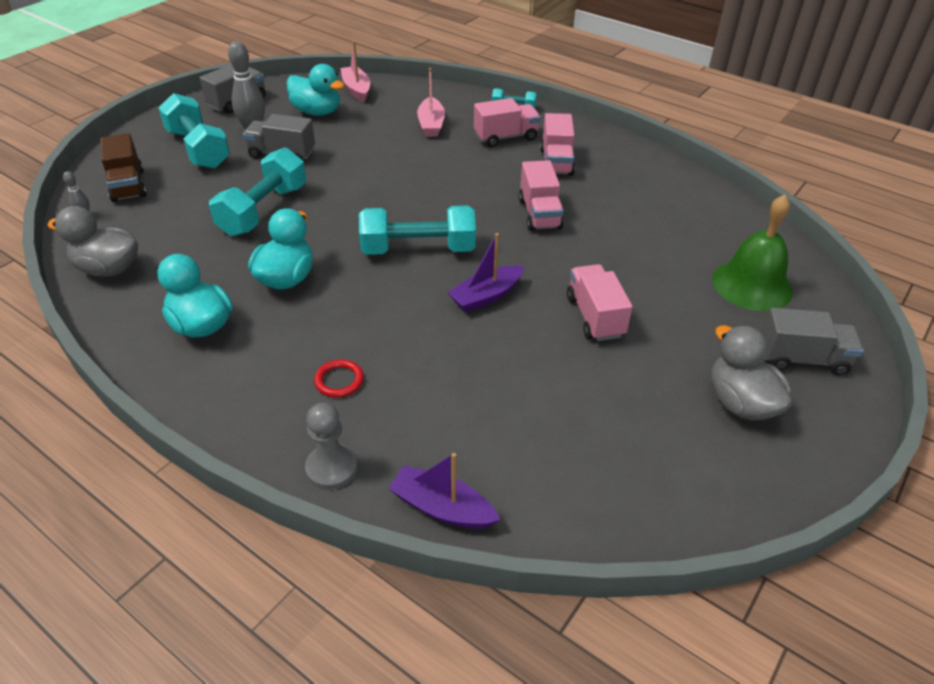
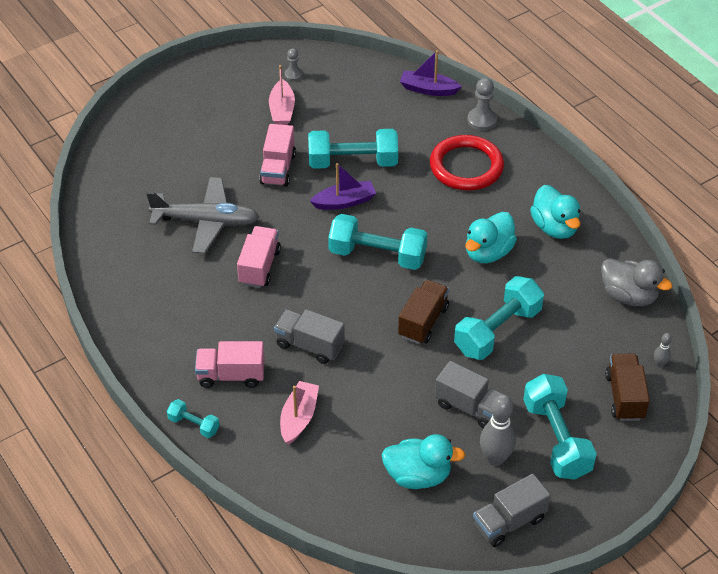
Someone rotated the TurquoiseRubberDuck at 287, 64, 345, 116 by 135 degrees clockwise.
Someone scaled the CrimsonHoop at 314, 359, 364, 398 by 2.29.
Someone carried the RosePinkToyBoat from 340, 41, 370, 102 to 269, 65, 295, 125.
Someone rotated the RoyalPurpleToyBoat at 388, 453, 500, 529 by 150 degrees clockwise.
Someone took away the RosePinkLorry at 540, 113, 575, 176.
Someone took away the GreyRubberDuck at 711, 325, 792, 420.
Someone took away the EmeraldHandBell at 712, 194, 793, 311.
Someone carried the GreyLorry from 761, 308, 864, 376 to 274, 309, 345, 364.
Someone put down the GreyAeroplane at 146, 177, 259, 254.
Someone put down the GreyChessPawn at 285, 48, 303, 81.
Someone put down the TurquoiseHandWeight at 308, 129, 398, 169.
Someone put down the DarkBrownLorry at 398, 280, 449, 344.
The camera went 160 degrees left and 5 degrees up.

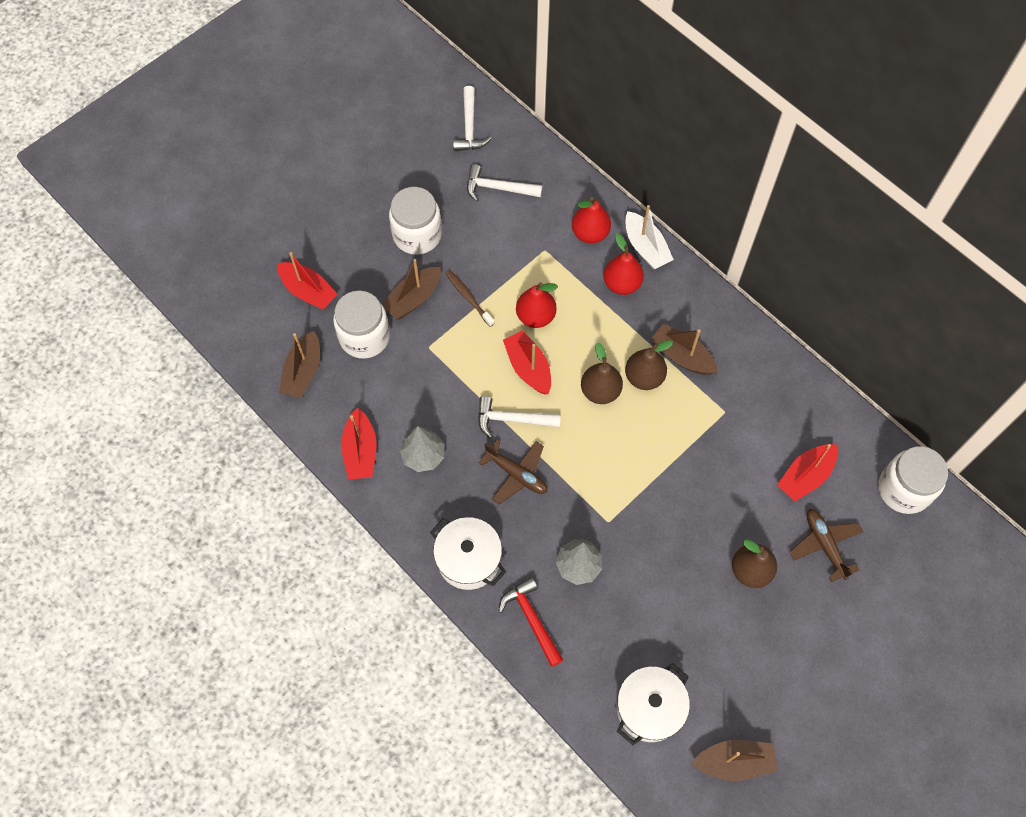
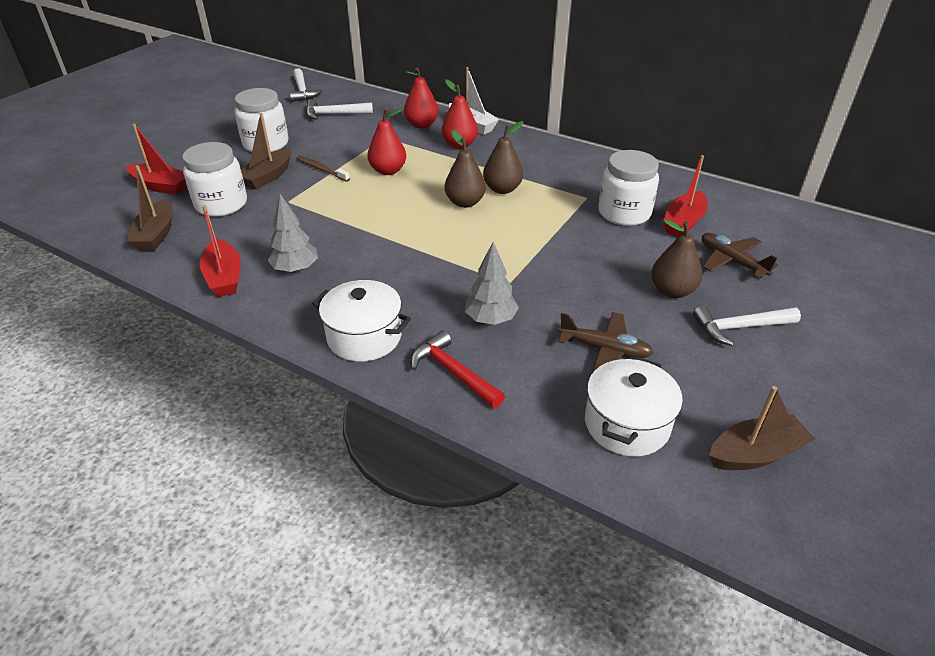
Someone carried the SnowWhiteCarpenter'sHammer from 478, 396, 561, 438 to 693, 306, 801, 346.
Someone carried the DarkBrownAeroplane from 479, 440, 547, 505 to 558, 312, 654, 374.
Someone took away the CrimsonToyBoat at 503, 330, 551, 394.
Someone took away the DarkBrownToyBoat at 650, 324, 718, 375.
Someone carried the SnowWhiteJar from 878, 446, 948, 514 to 598, 150, 659, 226.
The camera went 15 degrees left and 25 degrees down.

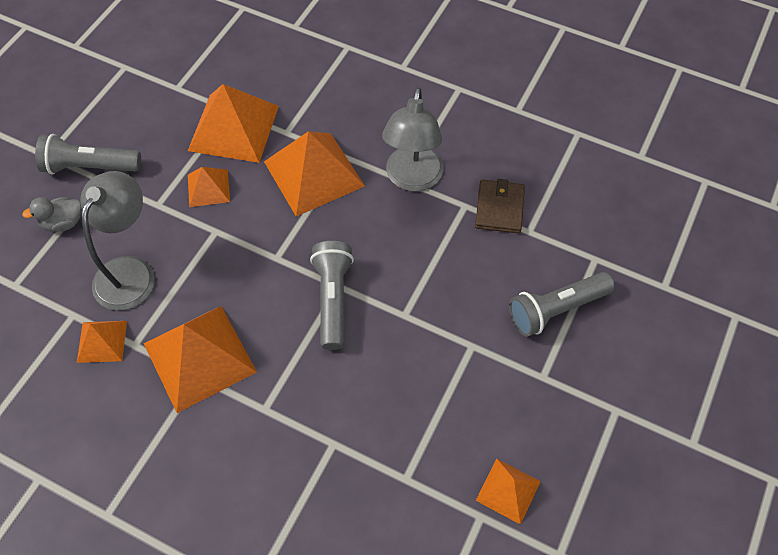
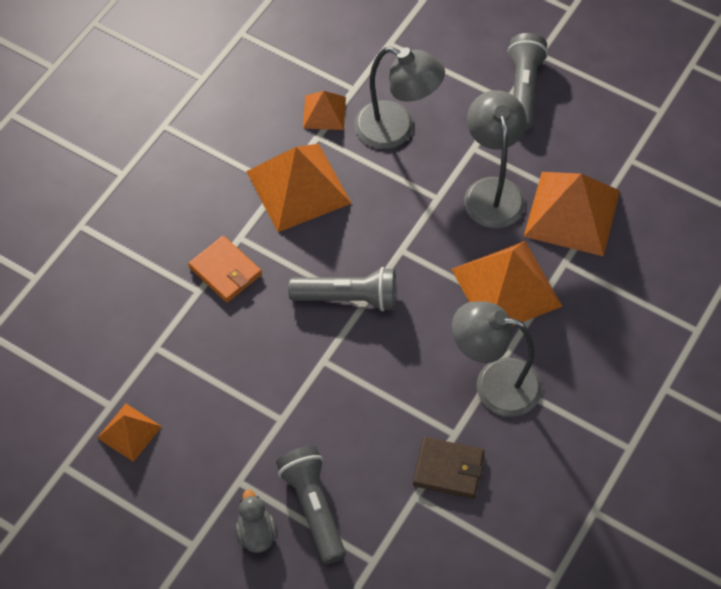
Someone carried the GreyRubberDuck from 22, 197, 82, 232 to 235, 489, 278, 553.
Someone swapped the OrangePyramidShape at 188, 167, 230, 207 for the GreyDeskLamp at 464, 90, 526, 228.
Someone put down the OrangeCardWallet at 188, 236, 262, 303.
The camera went 95 degrees right and 0 degrees up.

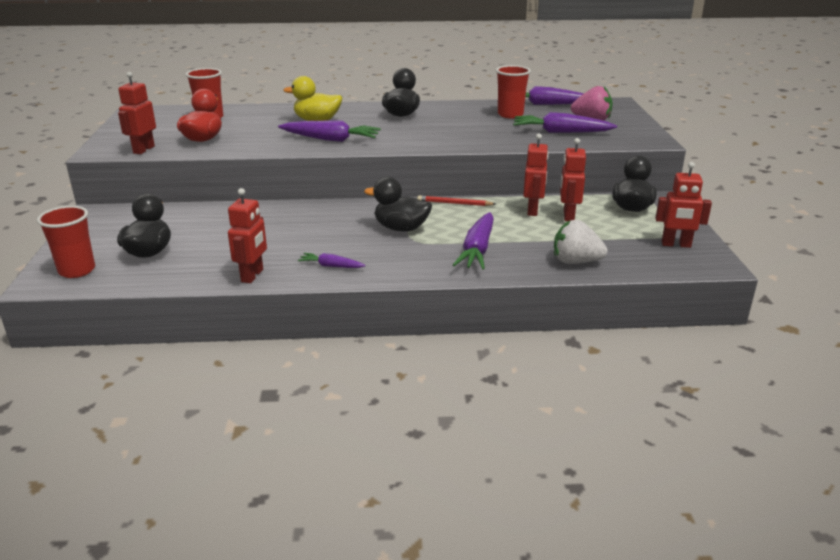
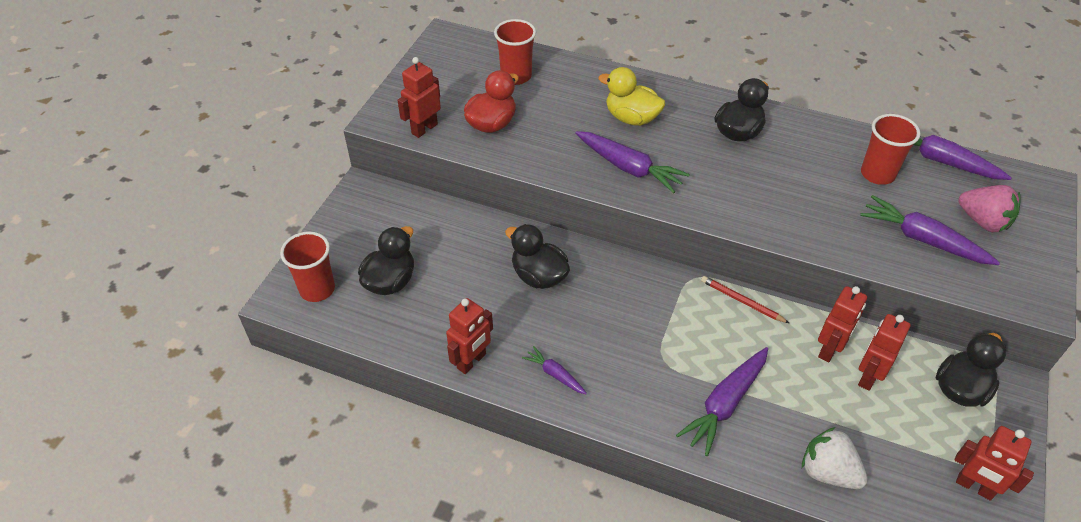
Someone carried the JetBlackRubberDuck from 364, 177, 432, 232 to 505, 224, 570, 289.
The camera went 25 degrees right and 20 degrees up.

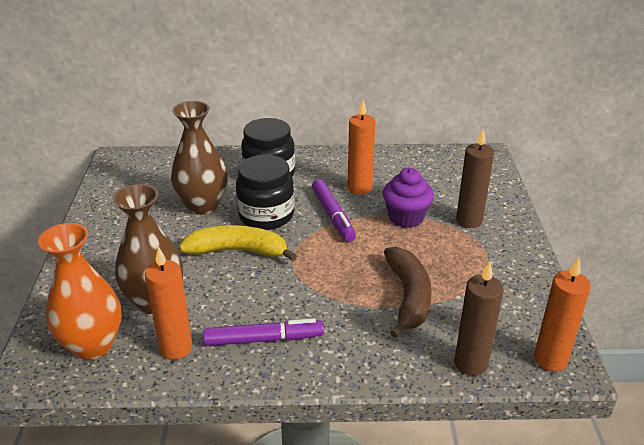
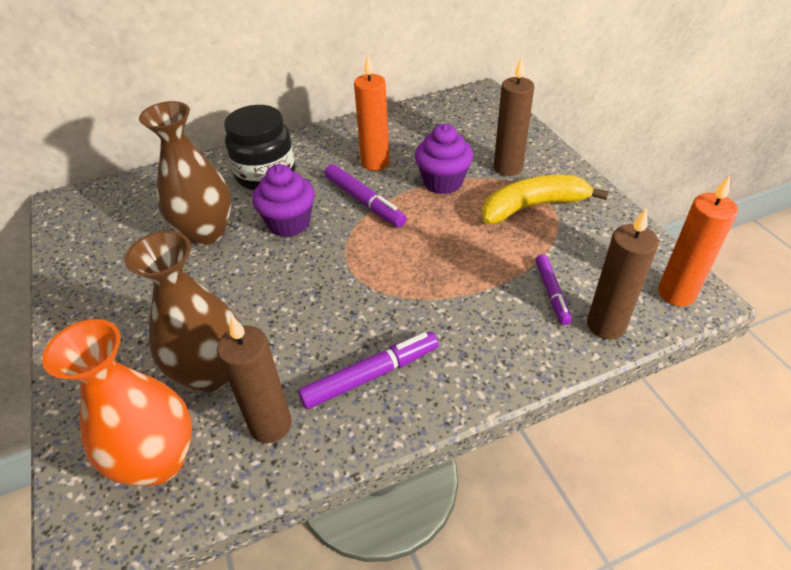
Someone repainted the OrangeWaxCandle at 145, 246, 192, 360, which became the DarkBrownWaxCandle at 217, 315, 292, 443.
Someone carried the BrightYellowBananaFruit from 179, 225, 297, 261 to 481, 175, 609, 224.
Someone swapped the JetBlackJar at 236, 155, 294, 230 for the RoyalPurpleMuffin at 252, 164, 315, 237.
Someone took away the DarkBrownBananaFruit at 384, 247, 432, 338.
Someone put down the RoyalPurpleMarkerPen at 535, 254, 572, 325.
The camera went 20 degrees left and 10 degrees up.

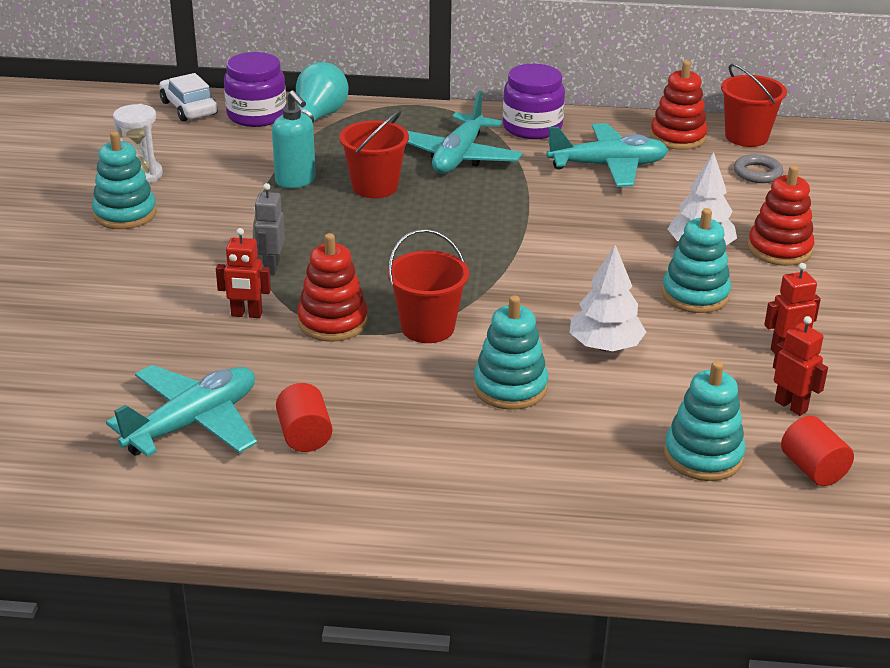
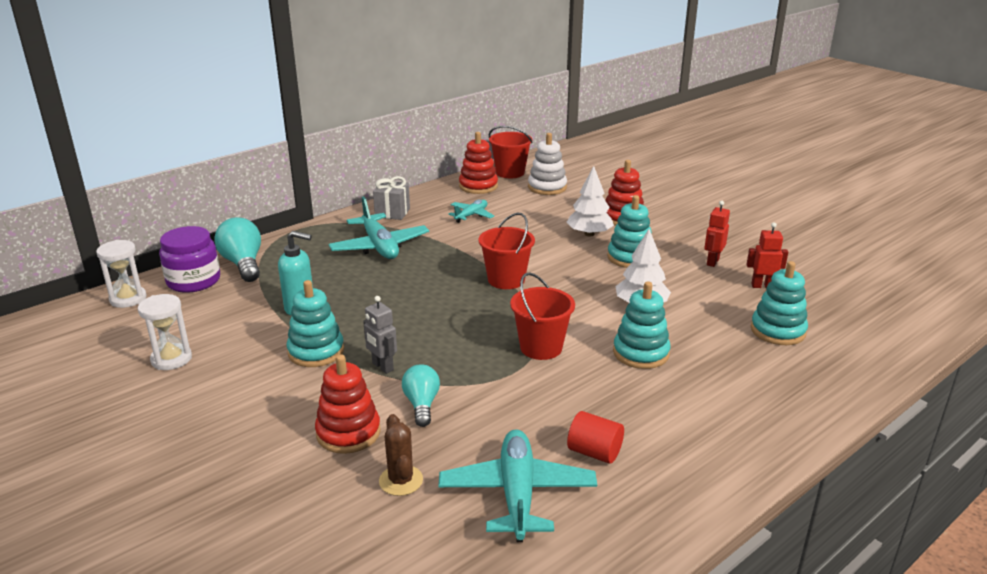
Someone carried the TurquoiseStackingToy from 92, 131, 157, 229 to 287, 280, 344, 367.
Someone swapped the SnowWhiteCar at 159, 73, 218, 122 for the SnowWhiteSandTimer at 96, 240, 147, 308.
Someone swapped the CrimsonRobotFigure at 216, 228, 271, 318 for the TurquoiseLightbulb at 402, 364, 440, 427.
Someone carried the CrimsonStackingToy from 297, 233, 368, 342 to 315, 354, 381, 454.
Someone carried the CrimsonBucket from 339, 110, 409, 198 to 479, 213, 535, 289.
Someone swapped the RoyalPurpleJar at 503, 64, 565, 139 for the GreyPresent at 373, 176, 410, 220.
Someone scaled the TurquoiseAeroplane at 547, 123, 668, 187 by 0.55.
Someone swapped the GreyHoop at 734, 154, 783, 183 for the SnowWhiteStackingToy at 528, 133, 567, 195.
Someone took away the CrimsonCylinder at 781, 416, 854, 486.
Someone put down the DarkBrownCactus at 379, 414, 423, 496.
The camera went 45 degrees left and 5 degrees down.

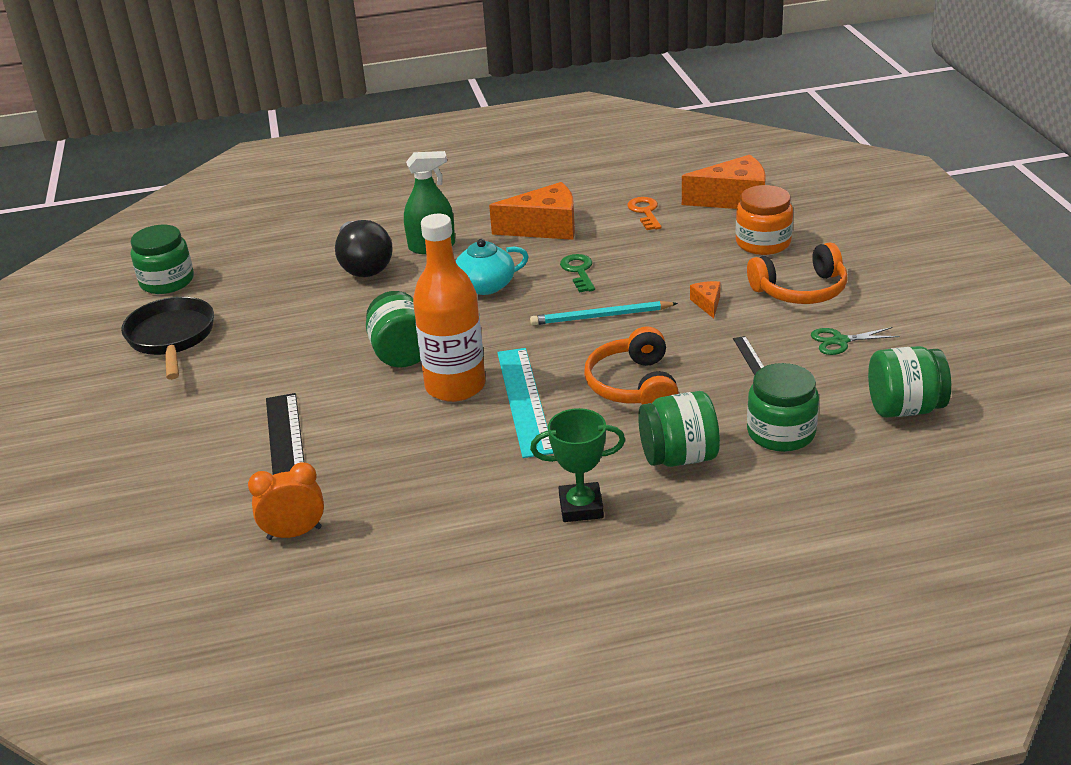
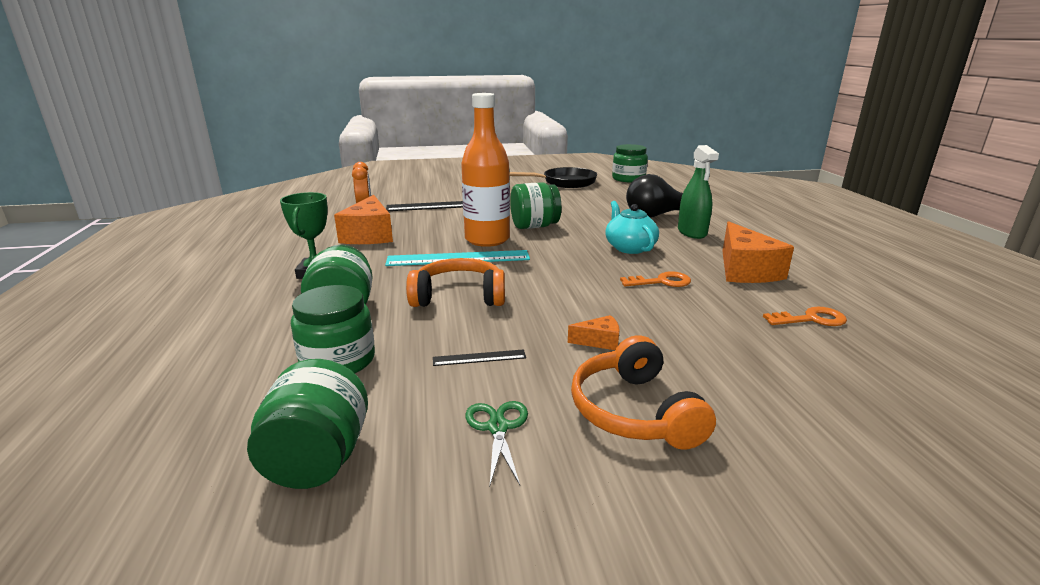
Someone took away the TurquoiseLeadPencil at 530, 301, 678, 325.
Someone repainted the EmeraldDoorKey at 560, 254, 595, 293, which became the OrangeDoorKey at 620, 271, 691, 287.
Someone carried the OrangeCheese from 682, 155, 766, 209 to 334, 195, 393, 244.
Someone took away the OrangeJar at 736, 185, 793, 255.
The camera went 90 degrees right and 10 degrees down.

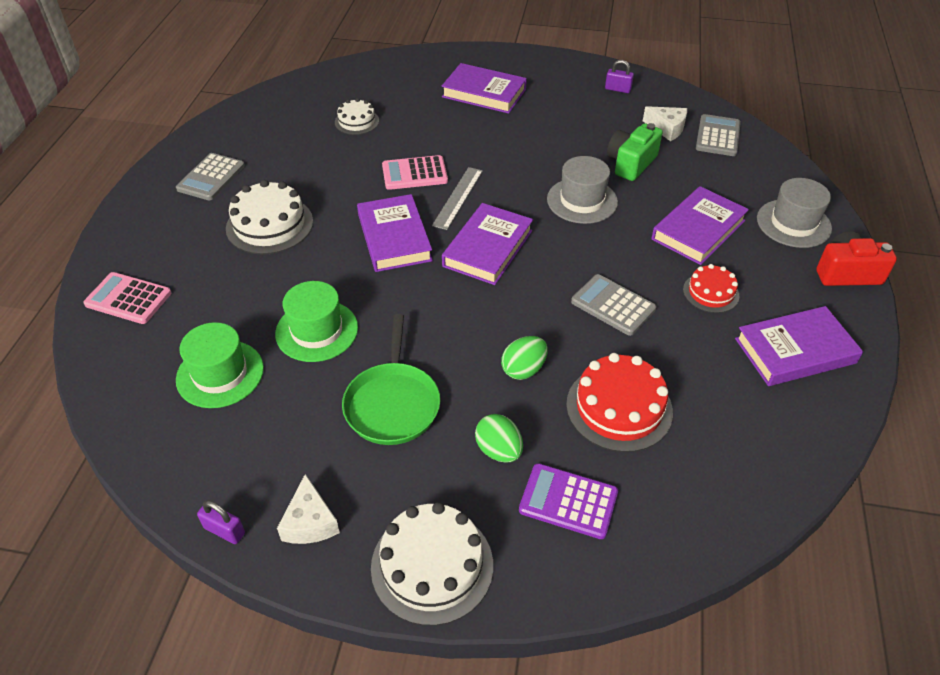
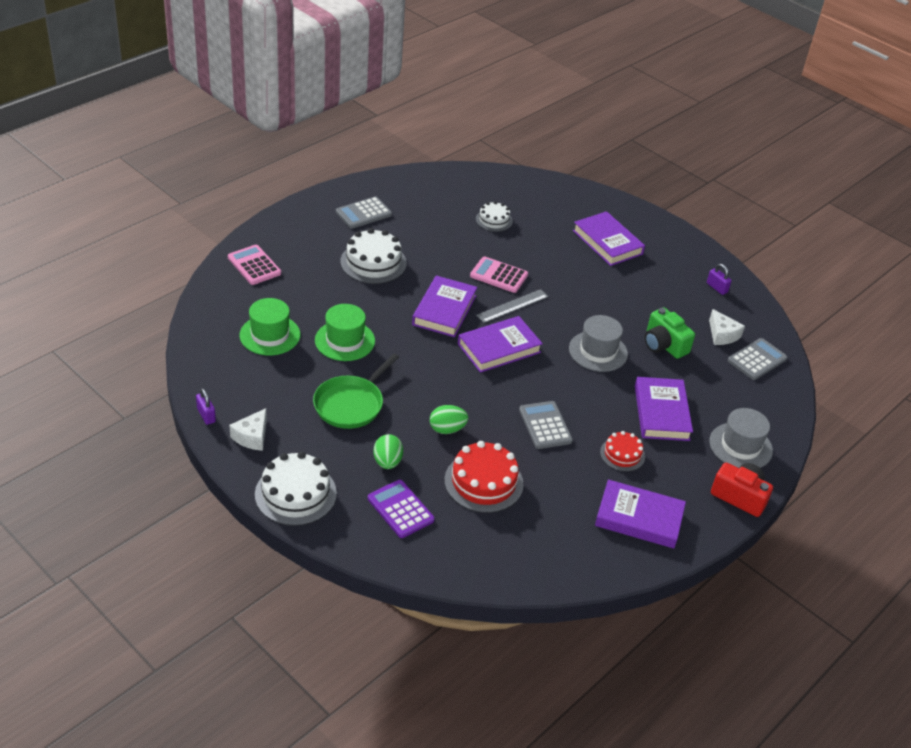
Someone rotated the EmeraldCompactCamera at 607, 123, 663, 181 by 105 degrees counterclockwise.
Someone rotated the RoyalPurpleBook at 651, 186, 749, 265 by 75 degrees counterclockwise.
The camera went 30 degrees right and 5 degrees down.

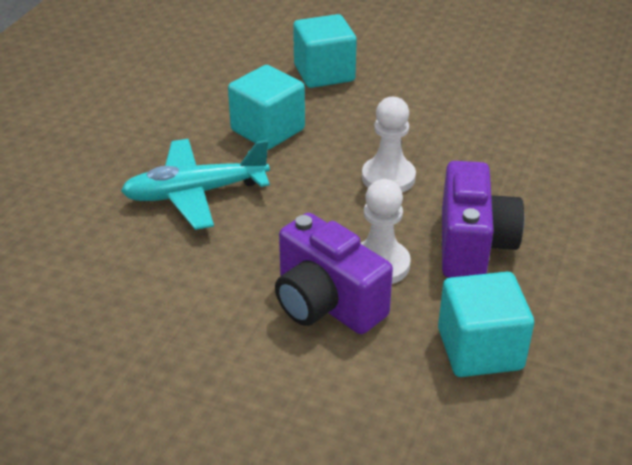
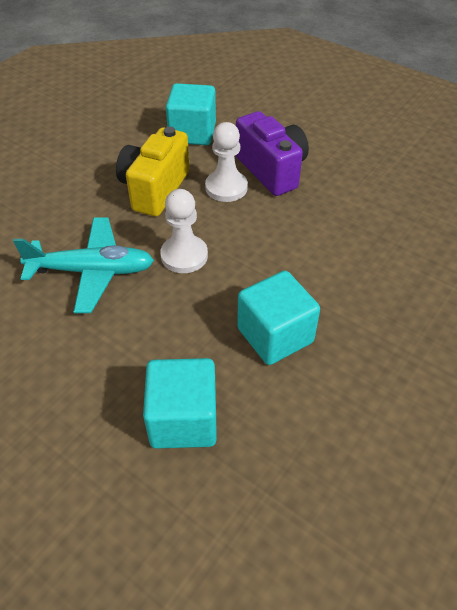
Someone carried the TurquoiseAeroplane from 121, 139, 270, 230 to 13, 218, 154, 313.
Someone repainted the RoyalPurpleCompactCamera at 442, 161, 524, 278, which became the BrightYellowCompactCamera at 116, 127, 190, 217.
The camera went 165 degrees left and 10 degrees up.

